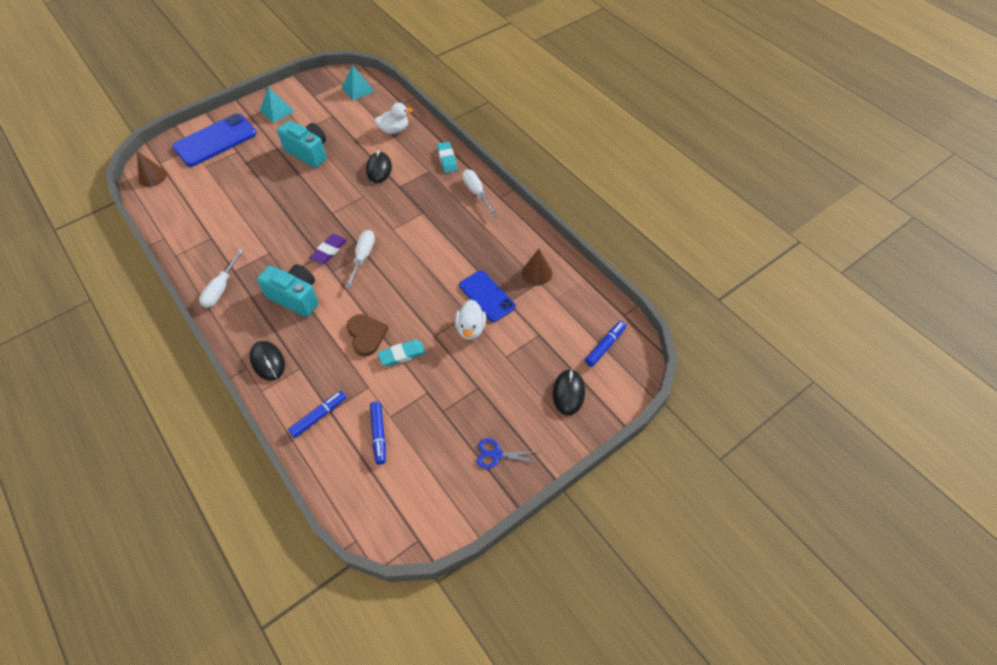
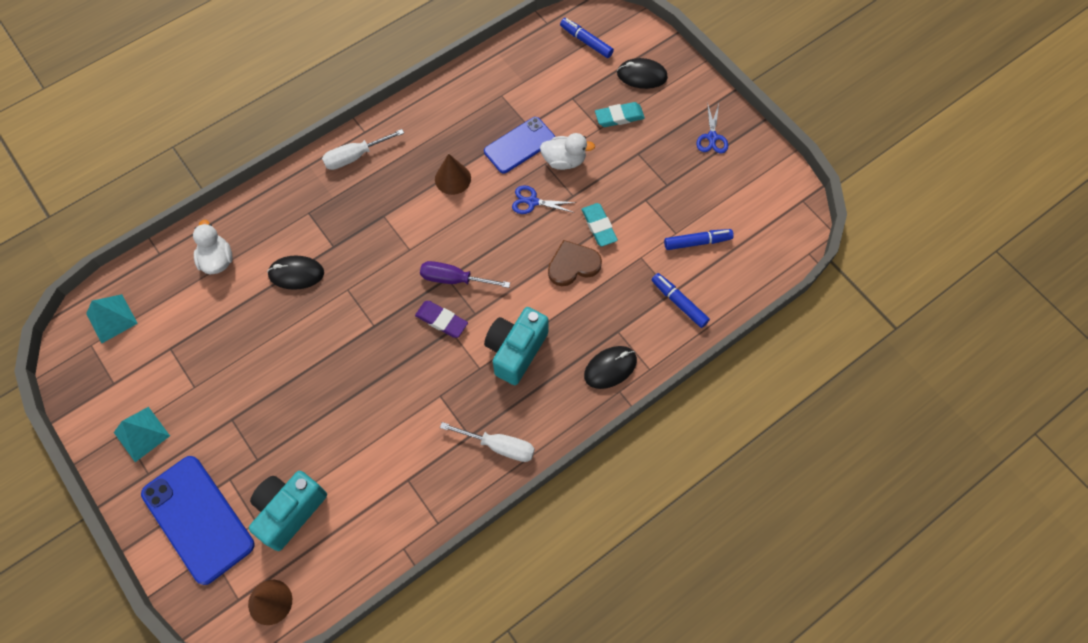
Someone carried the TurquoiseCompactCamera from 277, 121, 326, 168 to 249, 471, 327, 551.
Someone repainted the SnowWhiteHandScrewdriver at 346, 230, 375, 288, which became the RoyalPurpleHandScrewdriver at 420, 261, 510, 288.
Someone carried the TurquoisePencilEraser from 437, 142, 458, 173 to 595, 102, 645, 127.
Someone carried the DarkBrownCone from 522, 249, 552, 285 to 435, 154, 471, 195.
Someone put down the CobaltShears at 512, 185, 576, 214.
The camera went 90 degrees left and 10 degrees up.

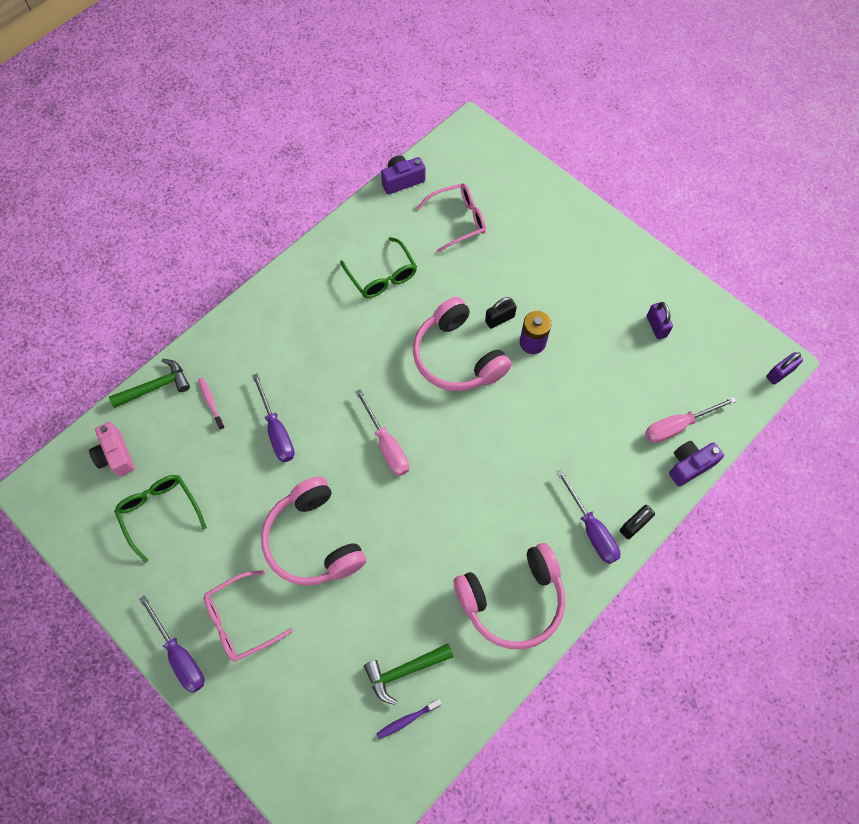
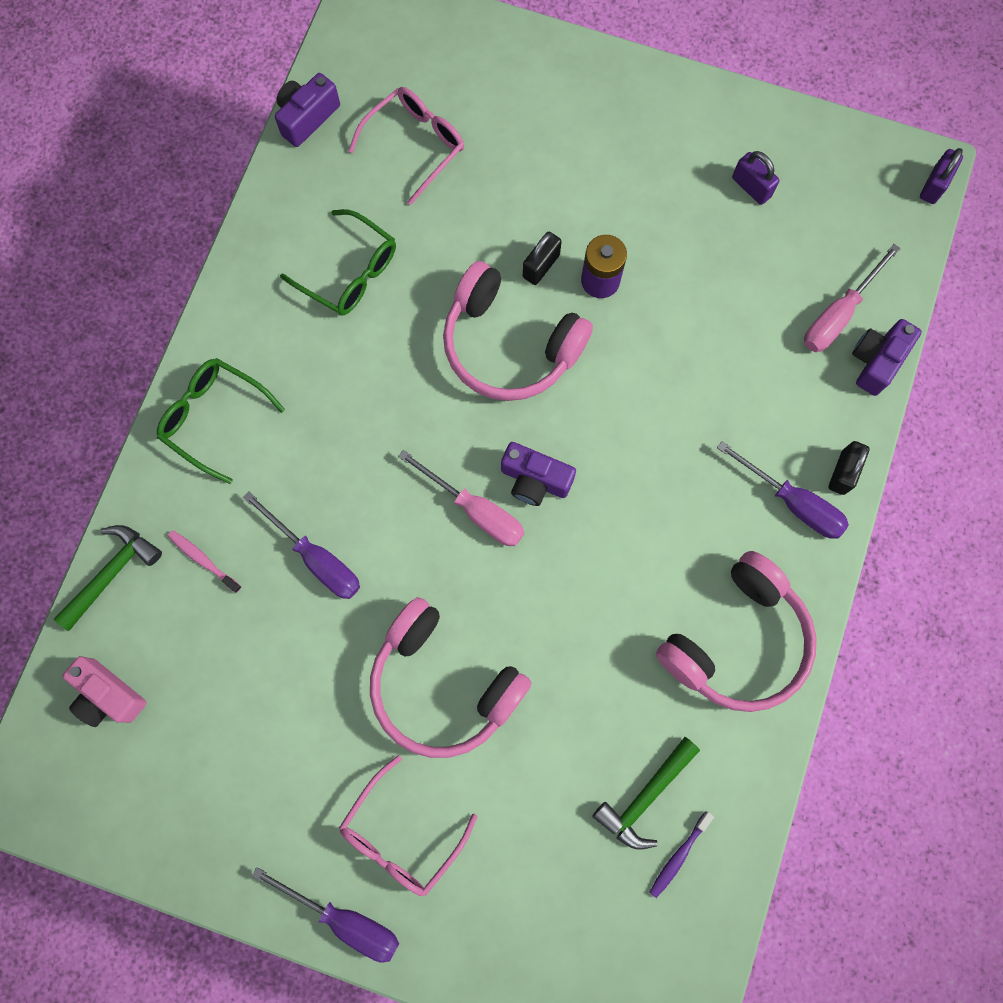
Someone carried the EmeraldEyeglasses from 114, 475, 207, 563 to 157, 358, 285, 484.
Someone put down the RoyalPurpleCompactCamera at 501, 442, 576, 506.
The camera went 25 degrees left and 10 degrees up.

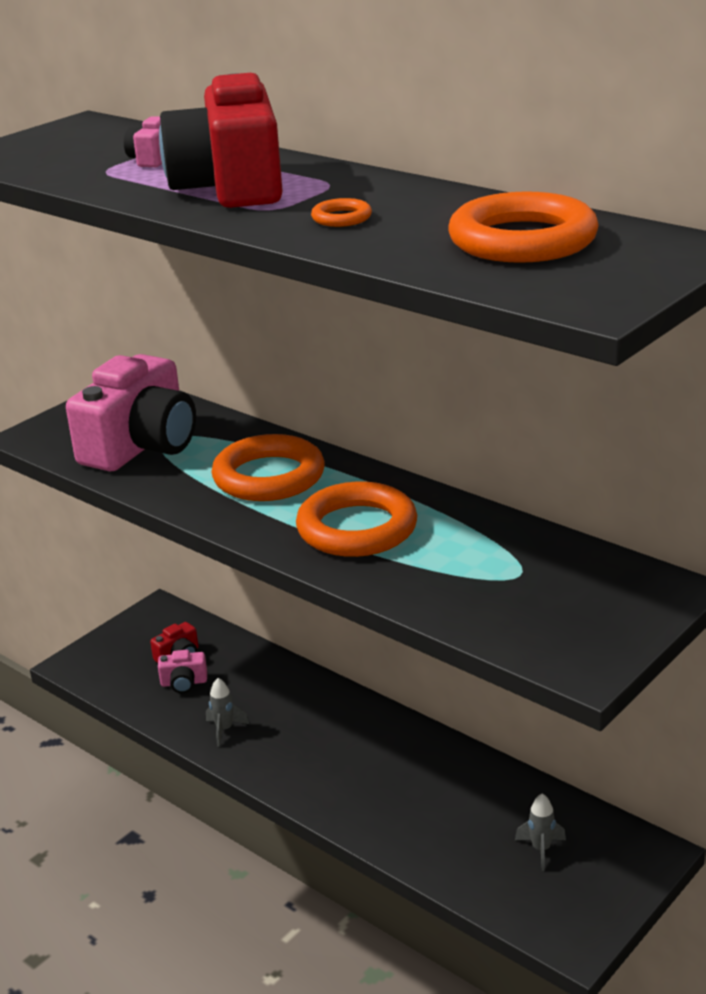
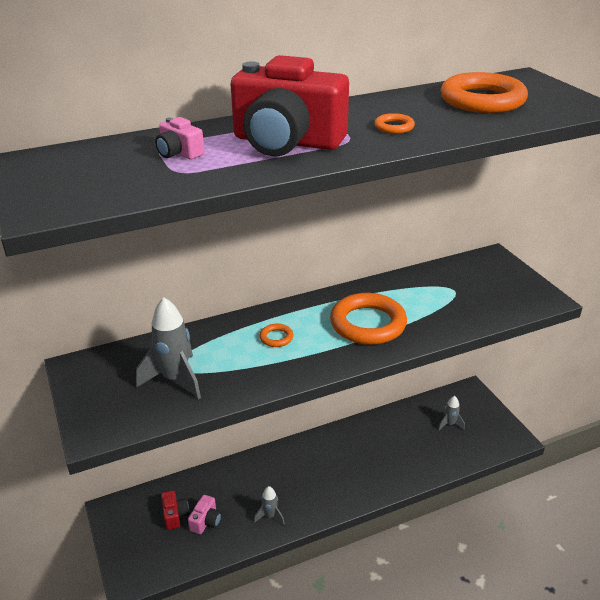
Someone swapped the RosePinkCompactCamera at 66, 354, 196, 471 for the GreyToyRocket at 136, 297, 201, 400.
Someone scaled the OrangeHoop at 211, 434, 325, 501 by 0.44.
The camera went 65 degrees left and 5 degrees up.

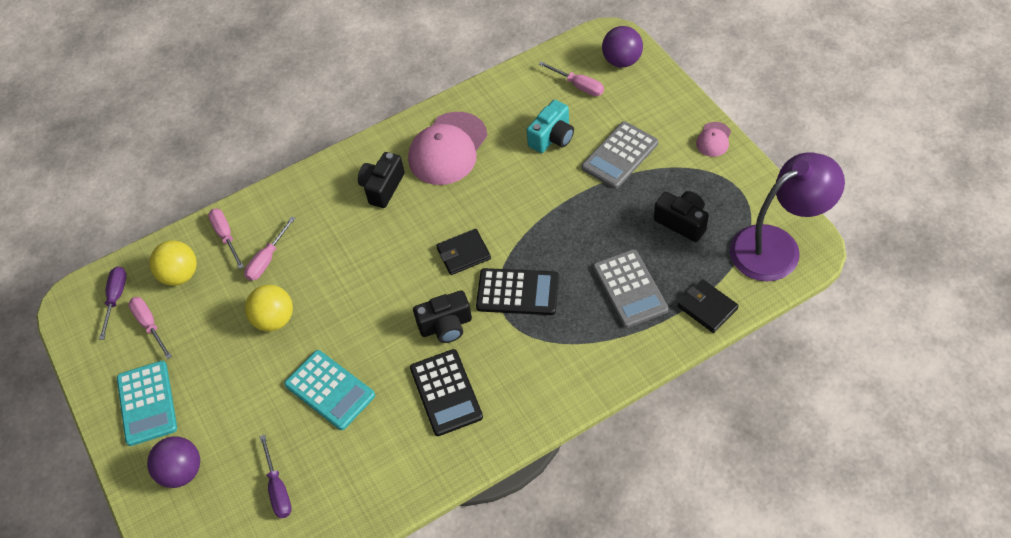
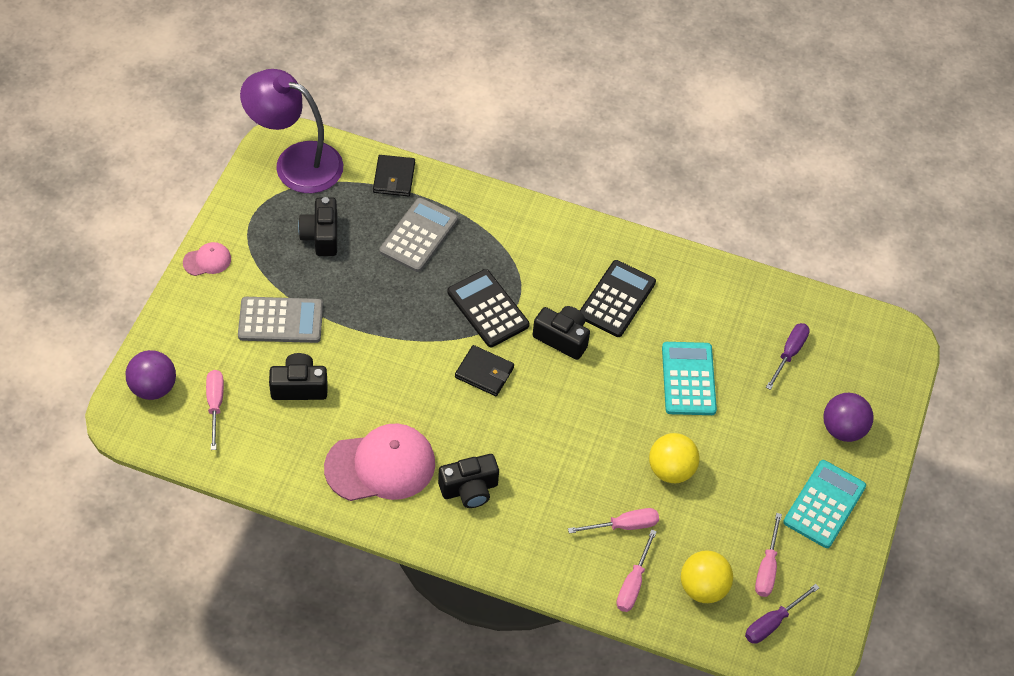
Someone repainted the TurquoiseCompactCamera at 527, 100, 574, 153, which became the JetBlackCompactCamera at 269, 353, 328, 400.
The camera went 140 degrees left and 0 degrees up.

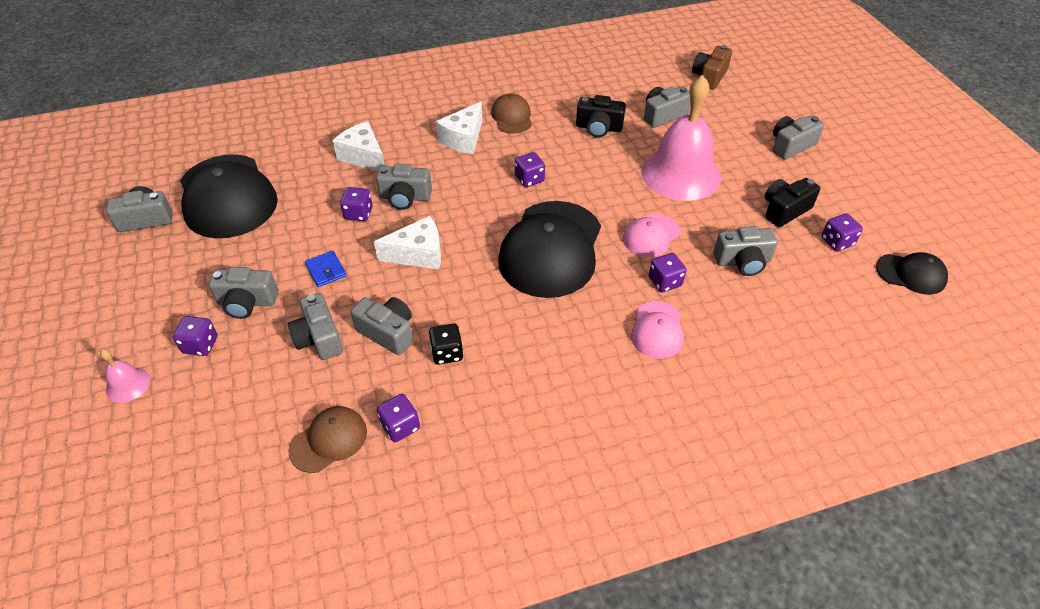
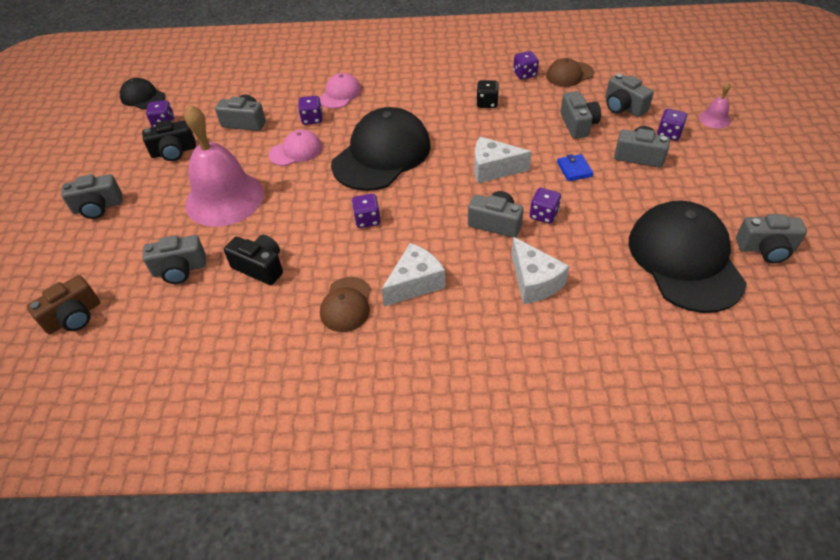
Someone carried the GreyCompactCamera from 351, 297, 413, 355 to 605, 73, 654, 117.
The camera went 160 degrees left and 0 degrees up.

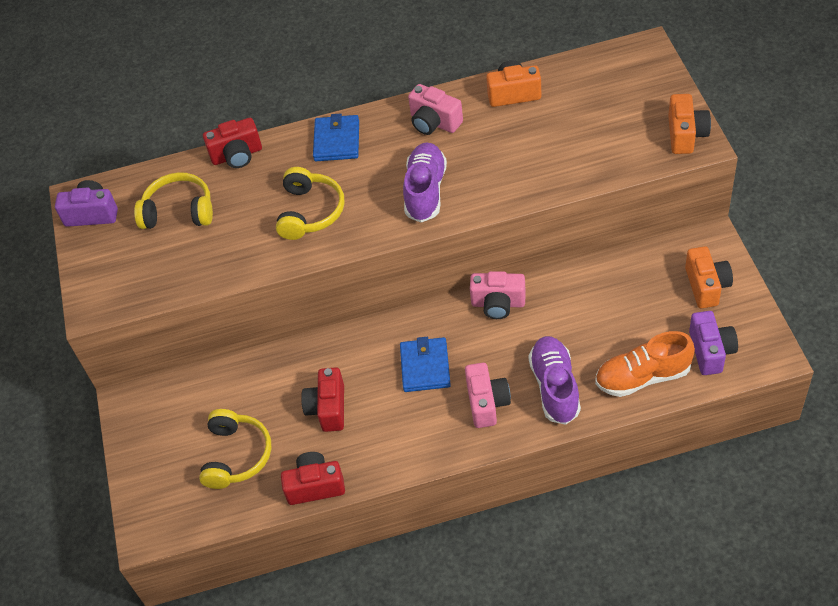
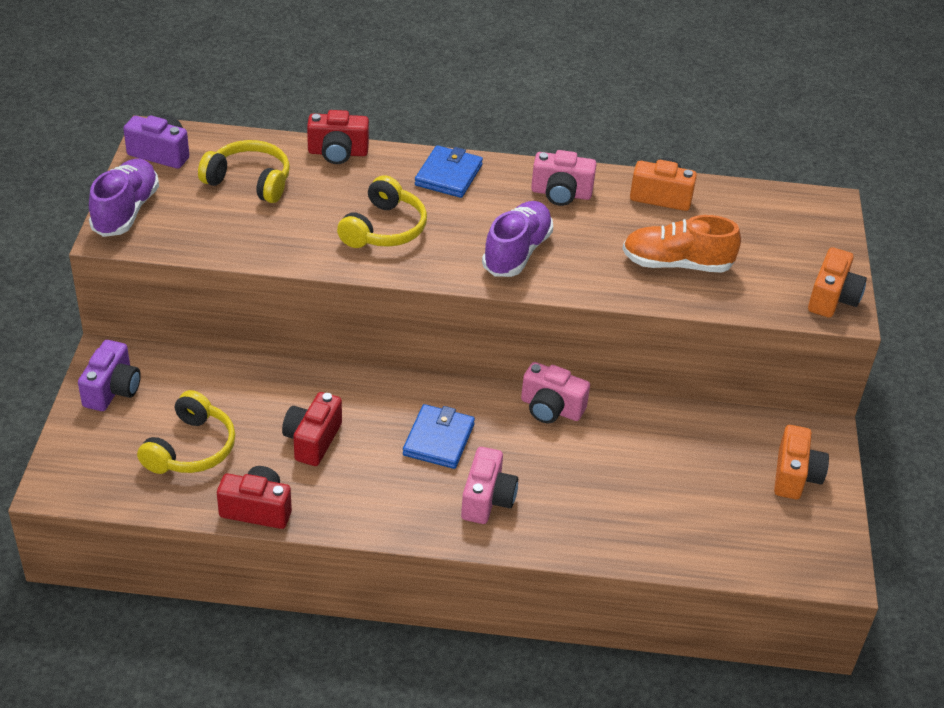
Someone rotated the RosePinkCompactCamera at 408, 84, 463, 135 by 45 degrees counterclockwise.
Someone carried the RoyalPurpleLaceUpShoe from 528, 336, 581, 425 to 89, 159, 159, 237.
Someone carried the OrangeLaceUpShoe from 595, 331, 695, 397 to 622, 215, 741, 273.
Someone carried the RoyalPurpleCompactCamera from 689, 311, 738, 375 to 78, 340, 141, 411.
The camera went 10 degrees right and 10 degrees down.

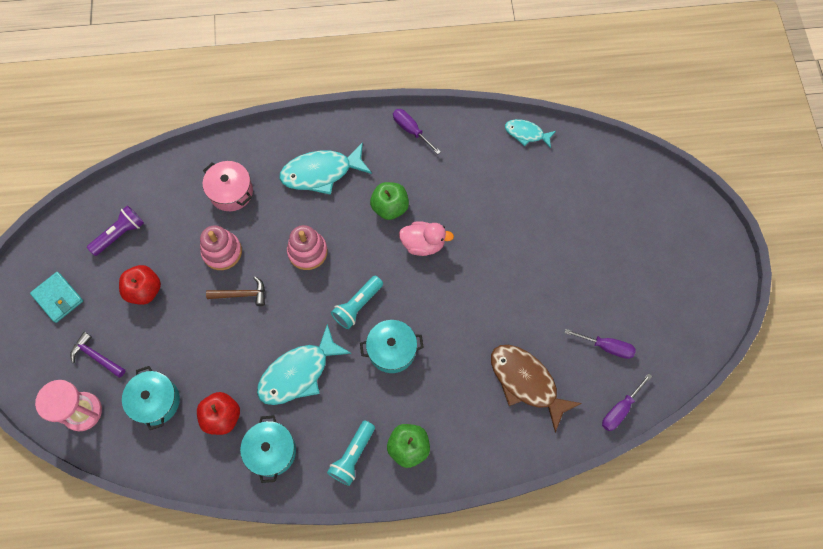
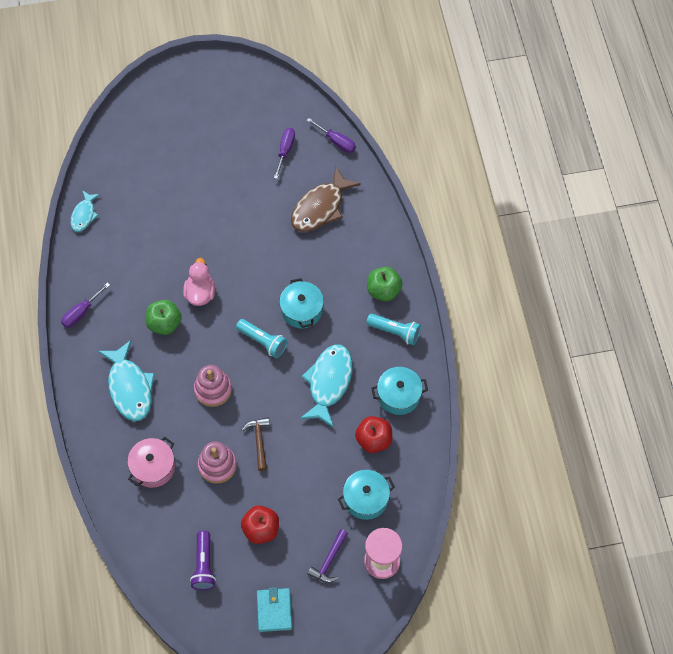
Someone rotated the TurquoiseCardWallet at 30, 272, 83, 323 by 45 degrees counterclockwise.
Someone rotated the RoyalPurpleFlashlight at 87, 205, 144, 256 by 135 degrees counterclockwise.
Someone rotated the TurquoiseToyFish at 257, 324, 351, 405 by 120 degrees counterclockwise.
The camera went 95 degrees left and 5 degrees down.

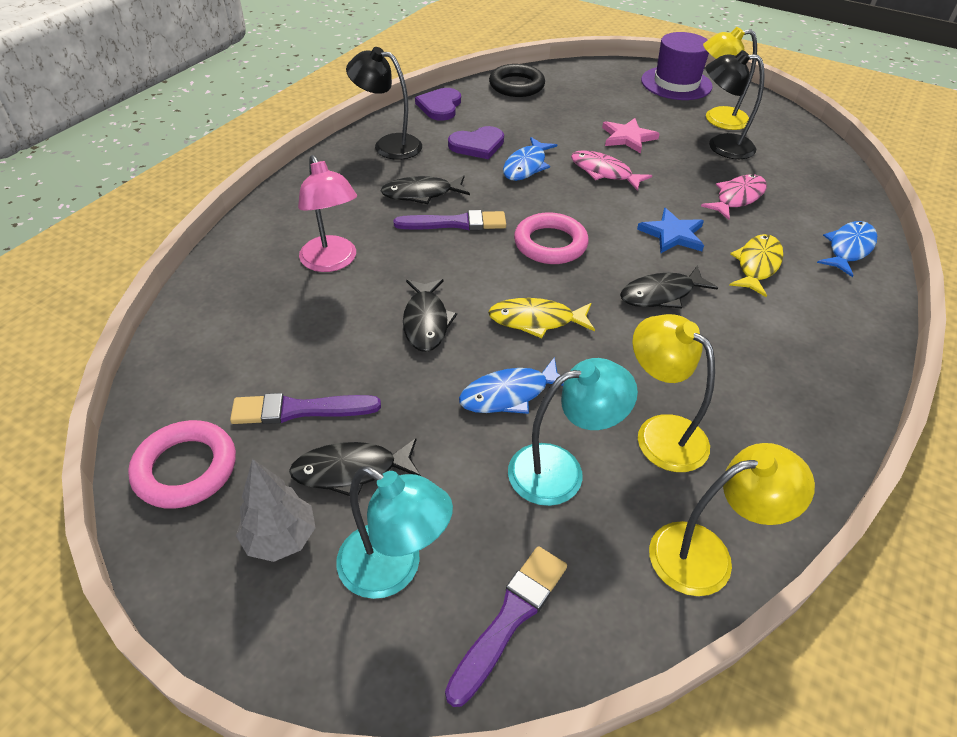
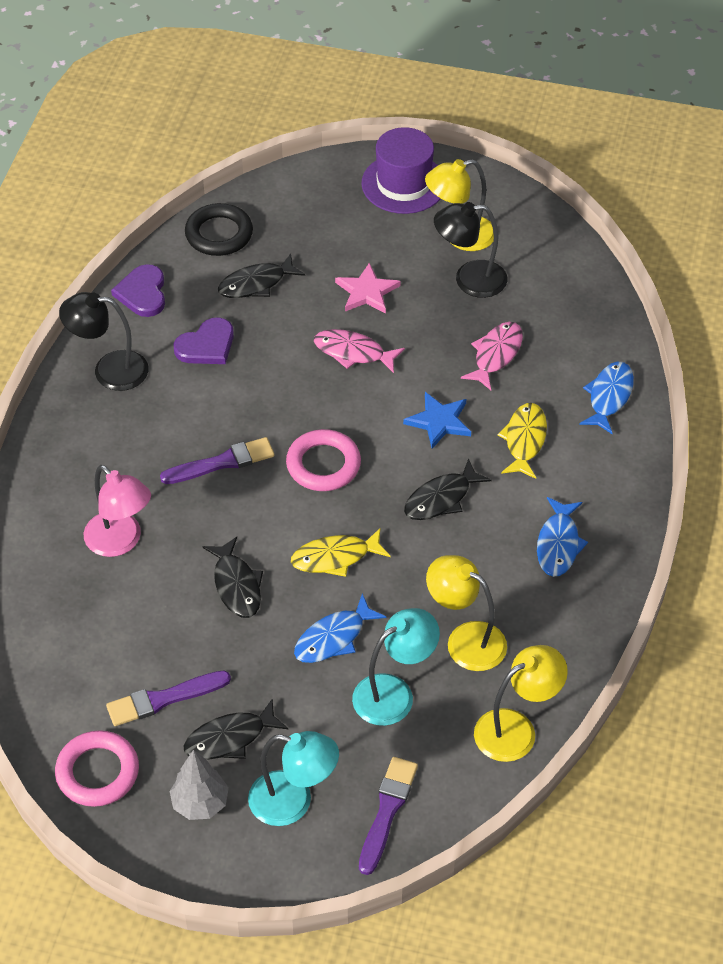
Someone carried the JetBlackToyFish from 381, 176, 470, 204 to 218, 254, 305, 298.
Someone carried the CobaltToyFish from 503, 137, 557, 181 to 537, 497, 588, 577.
The camera went 15 degrees left and 5 degrees up.

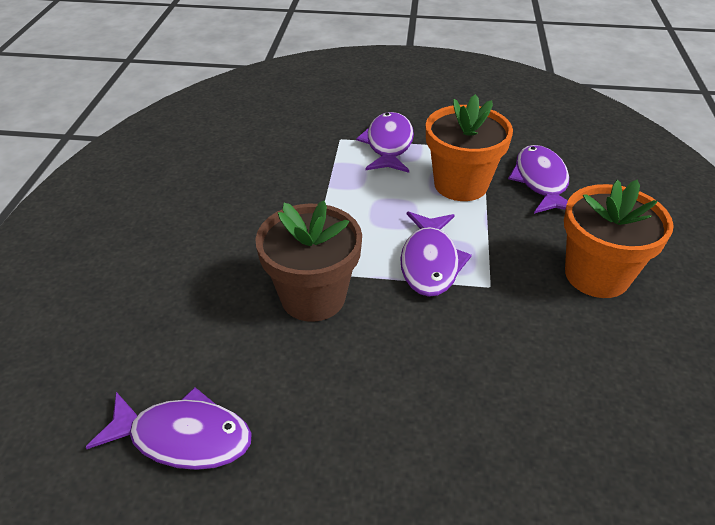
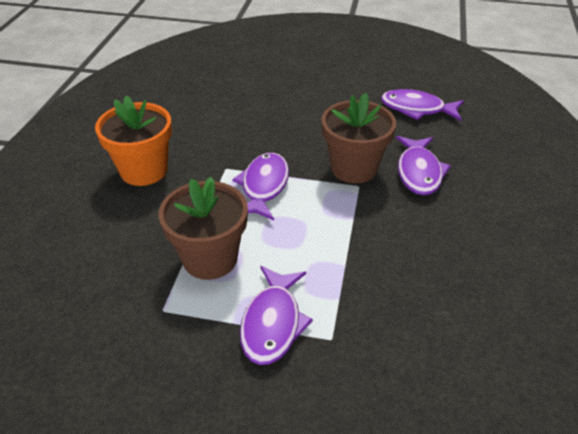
Someone repainted the OrangeFlowerPot at 426, 94, 513, 201, which became the DarkBrownFlowerPot at 159, 177, 248, 280.
Someone carried the RoyalPurpleToyFish from 508, 145, 569, 214 to 396, 136, 451, 195.
The camera went 175 degrees left and 0 degrees up.

